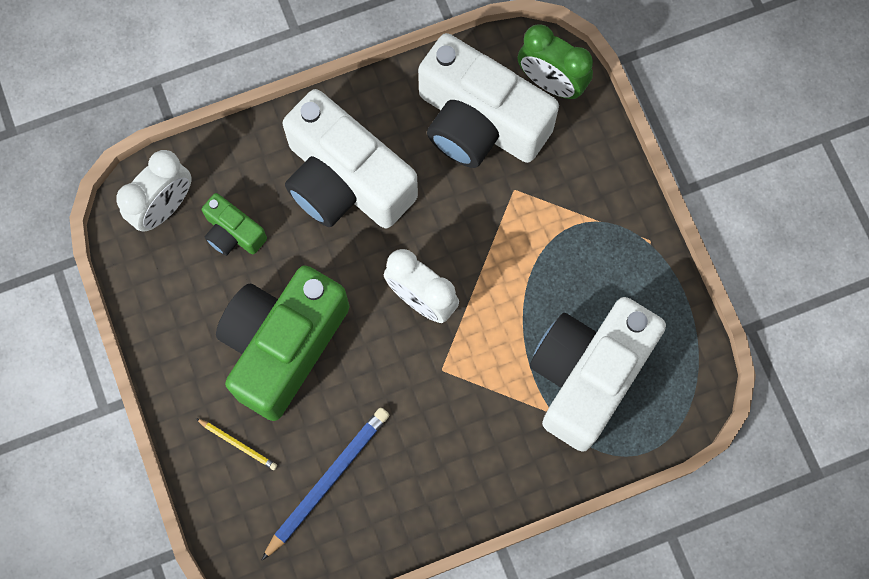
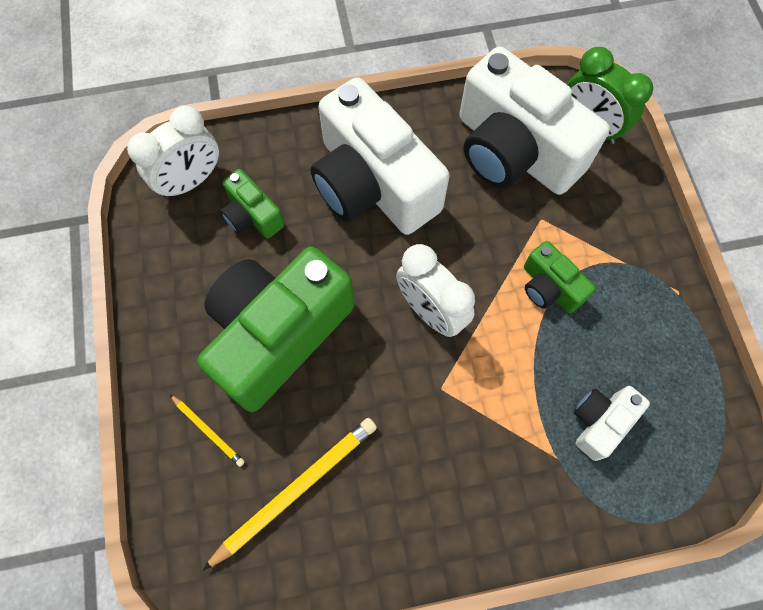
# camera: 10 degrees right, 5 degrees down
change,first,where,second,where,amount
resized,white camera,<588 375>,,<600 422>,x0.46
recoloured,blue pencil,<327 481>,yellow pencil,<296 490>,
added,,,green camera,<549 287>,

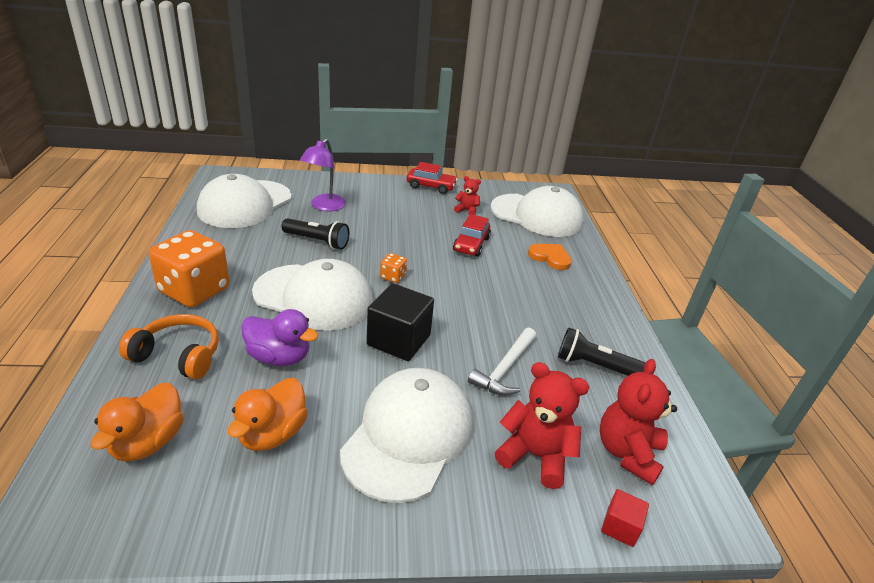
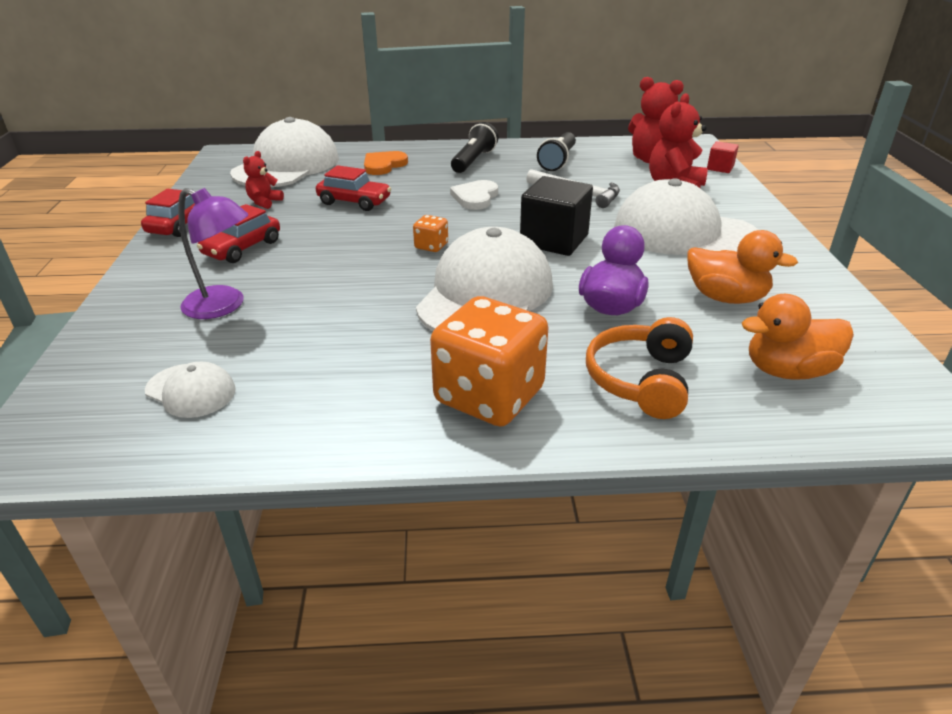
# camera: 85 degrees left, 0 degrees up
change,first,where,second,where,amount
resized,white cap,<245 204>,,<191 391>,x0.47
moved,black flashlight,<317 241>,,<474 161>,
turned,orange duck,<148 442>,,<787 371>,150 degrees clockwise
added,,,white heart,<475 197>,
added,,,red car,<242 248>,

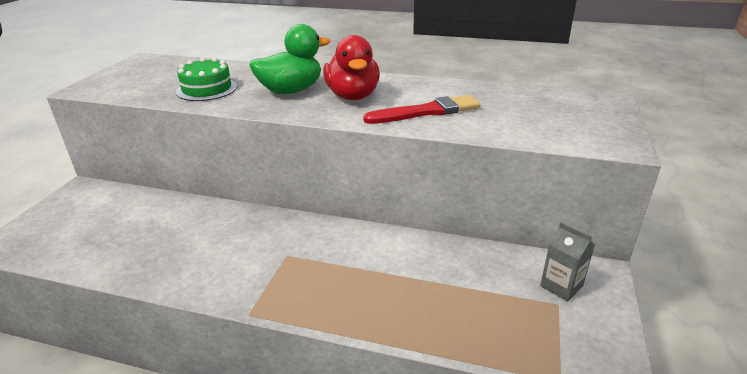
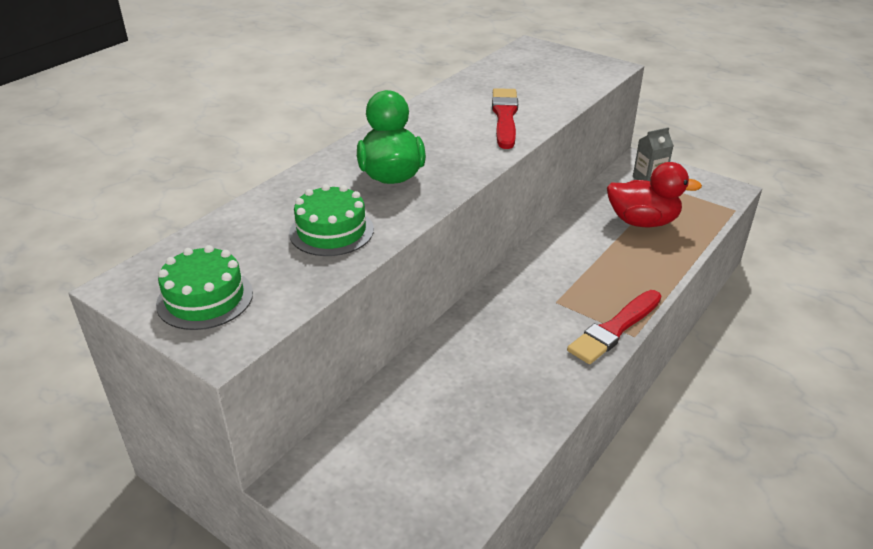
# camera: 70 degrees left, 5 degrees up
change,first,where,second,where,amount
moved,red duck,<353 96>,,<642 222>,
added,,,green cake,<205 298>,
added,,,red brush,<615 329>,

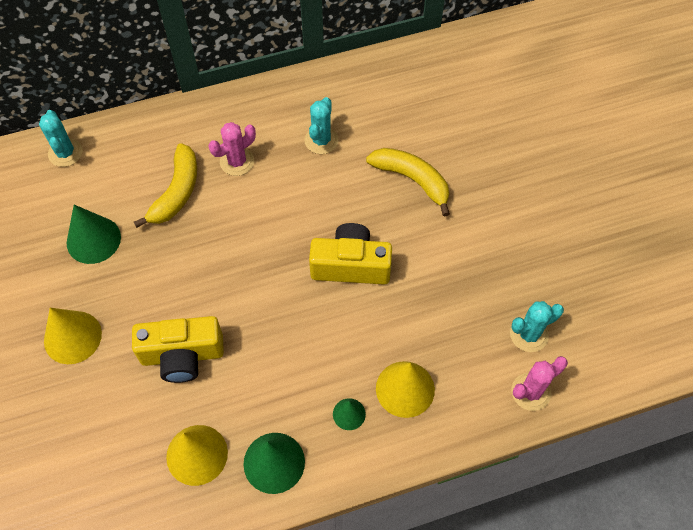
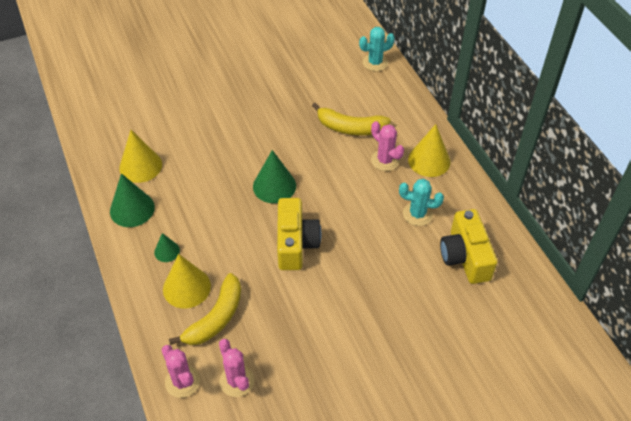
# camera: 85 degrees right, 10 degrees down
change,first,where,second,where,amount
moved,yellow banana,<412 180>,,<215 318>,
moved,green cone,<93 240>,,<274 186>,
recoloured,turquoise cactus,<529 334>,pink cactus,<237 381>,
moved,yellow cone,<72 337>,,<429 160>,
moved,yellow camera,<182 355>,,<465 257>,

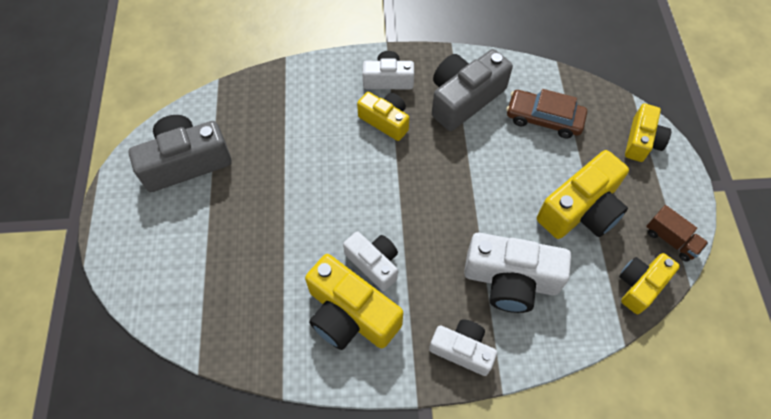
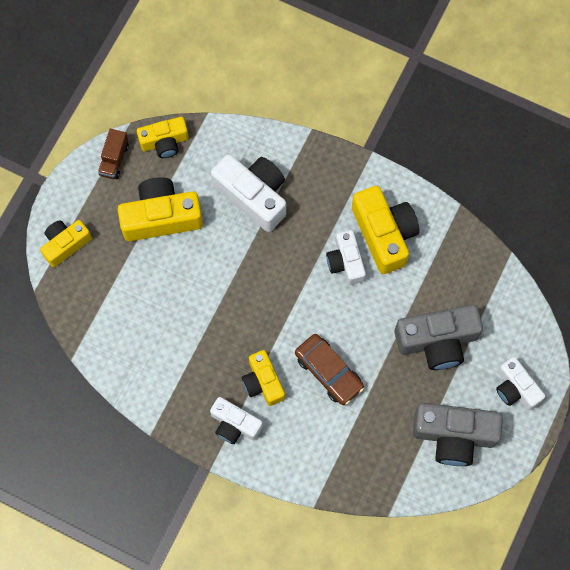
# camera: 150 degrees left, 10 degrees up
change,first,where,second,where,amount
moved,grey camera,<464 98>,,<437 341>,
moved,brown car,<544 119>,,<328 371>,
turned,brown truck,<671 239>,,<114 159>,150 degrees counterclockwise
moved,white camera,<462 350>,,<515 388>,

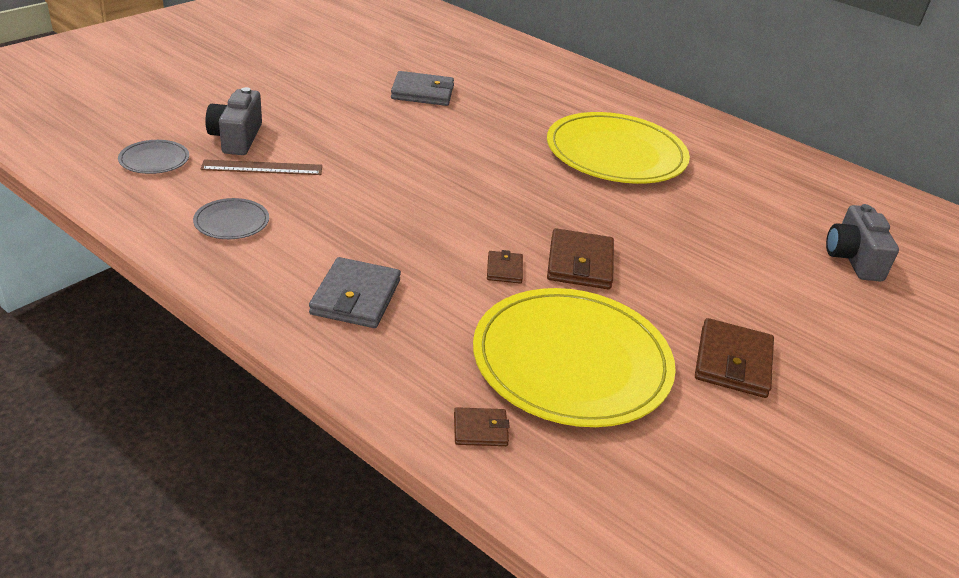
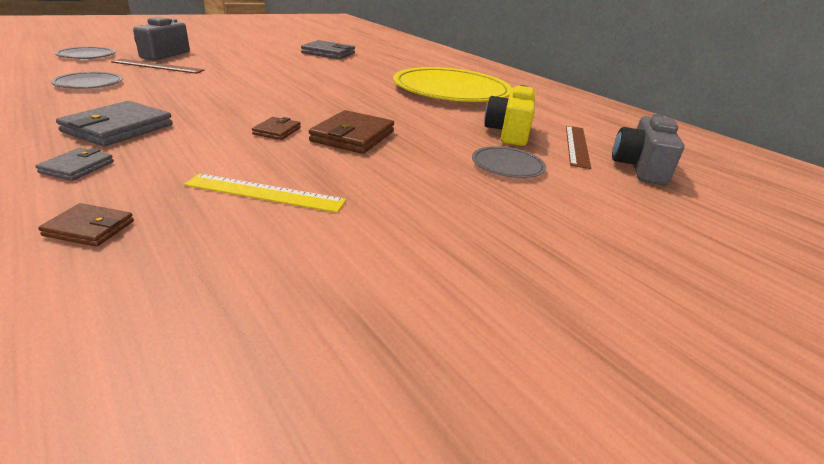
# camera: 15 degrees right, 5 degrees down
change,first,where,second,where,amount
replaced,yellow plate,<571 361>,yellow ruler,<265 193>,
removed,brown wallet,<733 362>,,,
added,,,yellow camera,<509 133>,
added,,,brown ruler,<577 145>,
added,,,grey plate,<507 165>,
added,,,grey wallet,<77 167>,

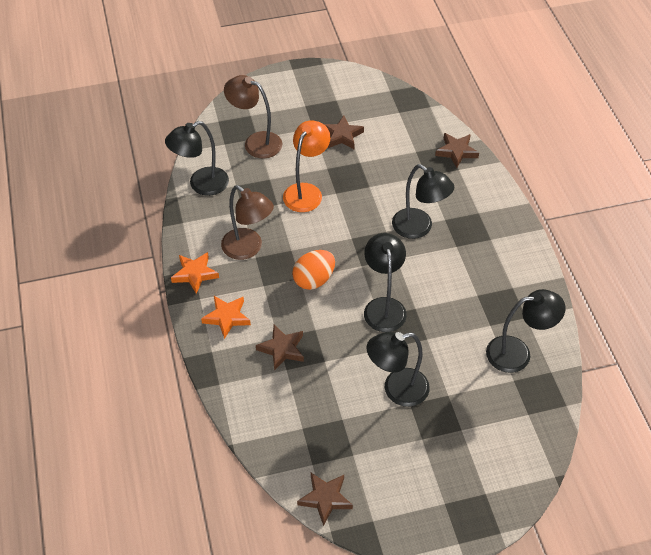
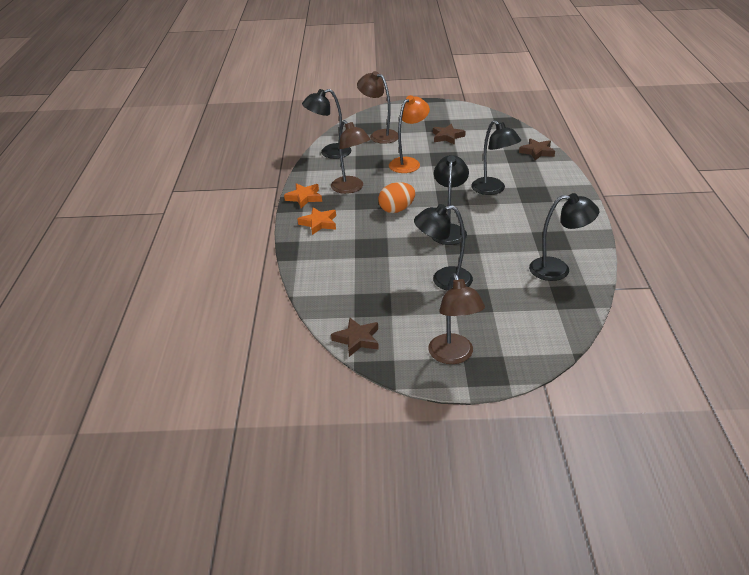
# camera: 15 degrees right, 15 degrees down
change,first,where,second,where,amount
removed,brown star,<282 349>,,,
added,,,brown lamp,<454 356>,

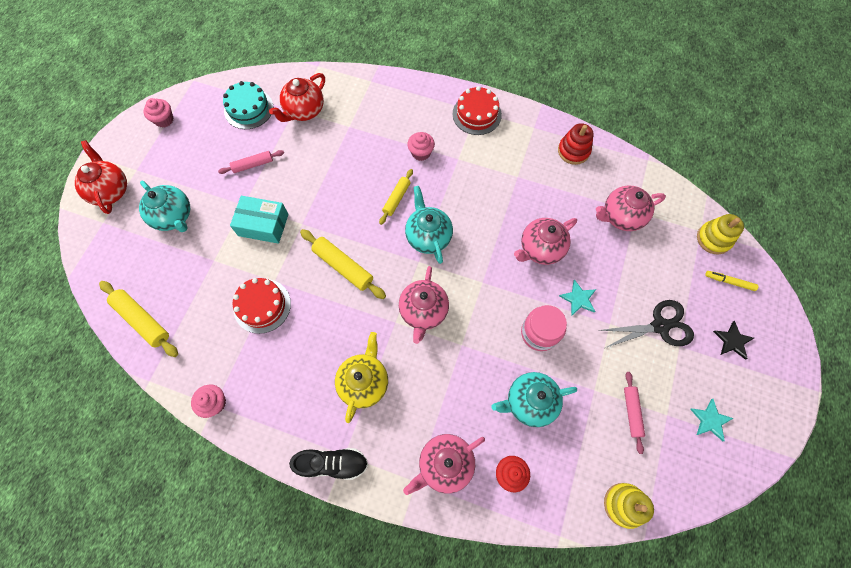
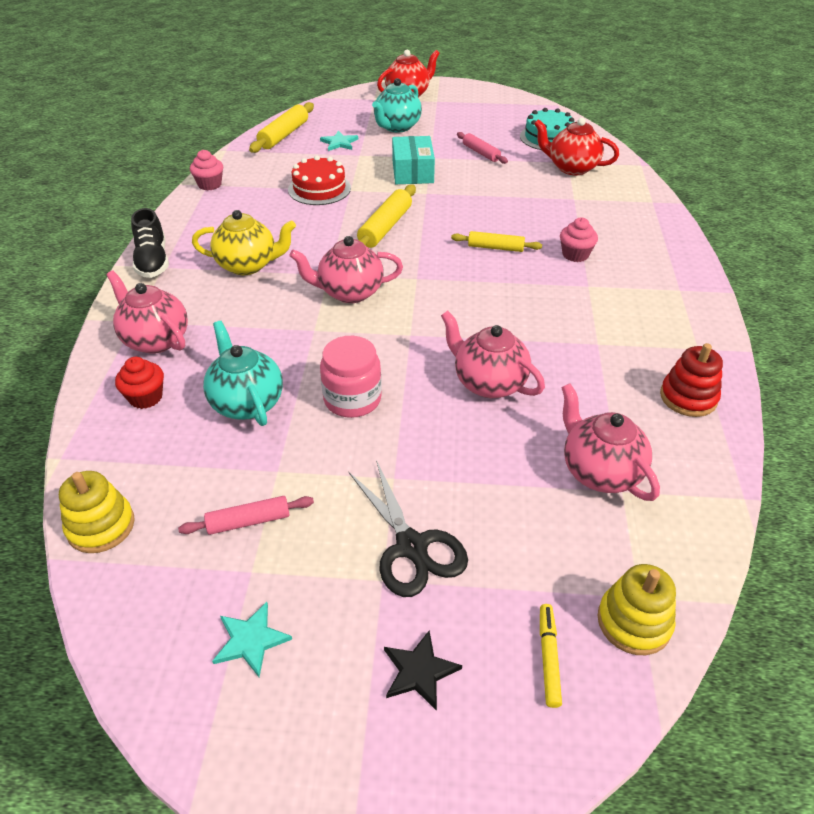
# camera: 75 degrees right, 25 degrees down
change,first,where,second,where,amount
removed,red cake,<477 114>,,,
removed,pink cupcake,<164 120>,,,
removed,turquoise teapot,<428 236>,,,
moved,turquoise star,<578 298>,,<339 143>,

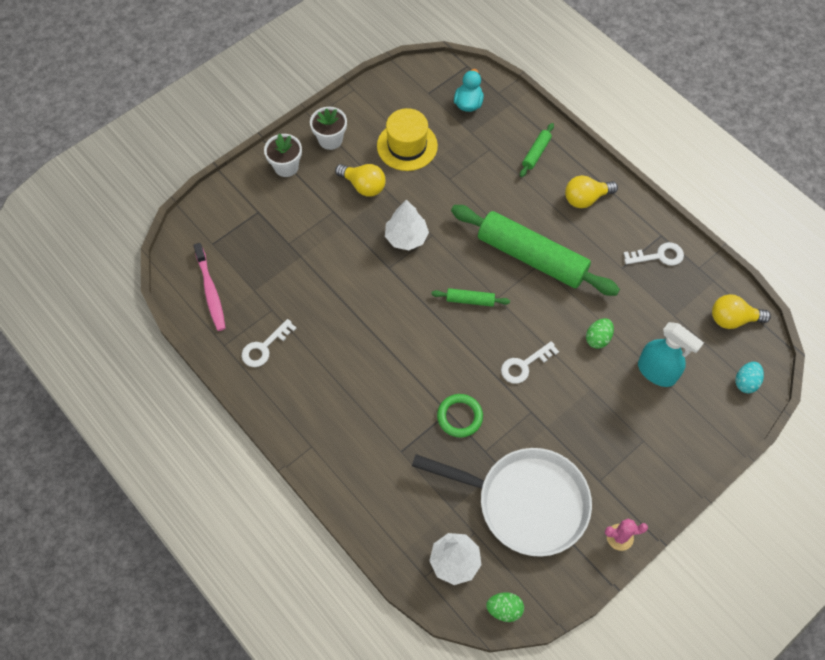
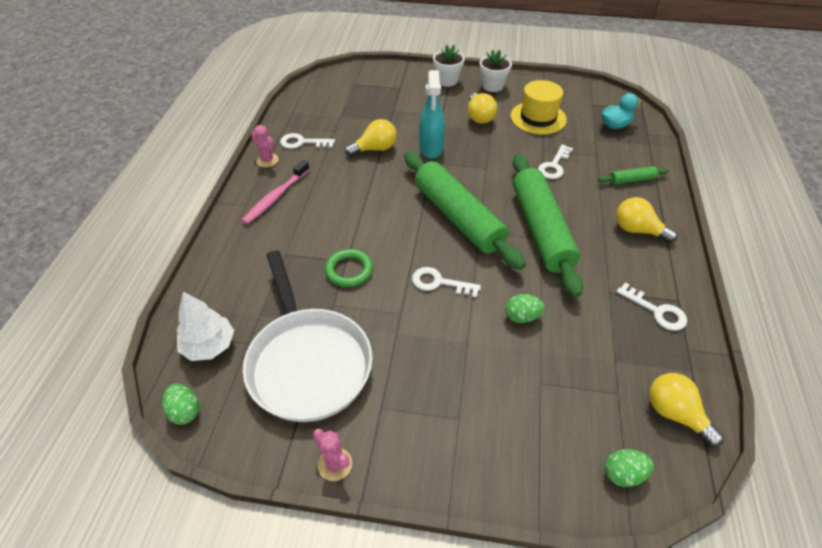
# camera: 50 degrees right, 15 degrees down
change,first,where,second,where,amount
removed,white tree,<406 237>,,,
moved,pink toothbrush,<211 291>,,<276 197>,
resized,green rolling pin,<470 300>,,<458 217>,x2.41
moved,turquoise spray bottle,<656 372>,,<431 148>,
recoloured,turquoise egg,<746 382>,green egg,<623 474>,
added,,,yellow light bulb,<375 149>,
added,,,pink cactus,<267 160>,
added,,,white key,<554 166>,

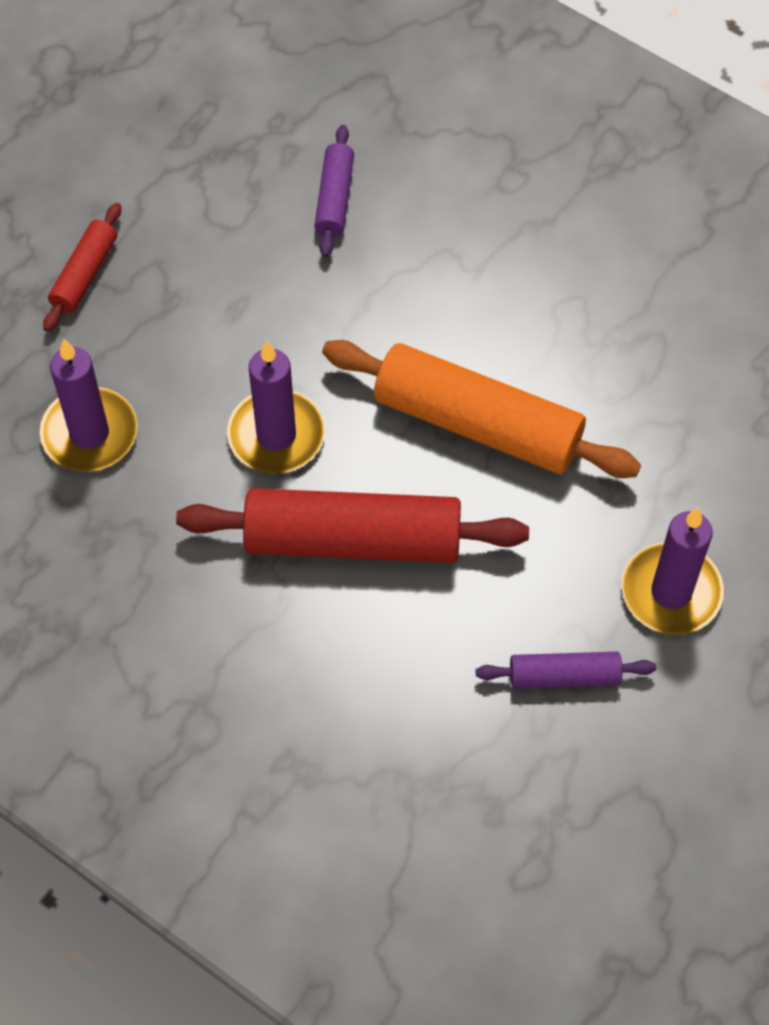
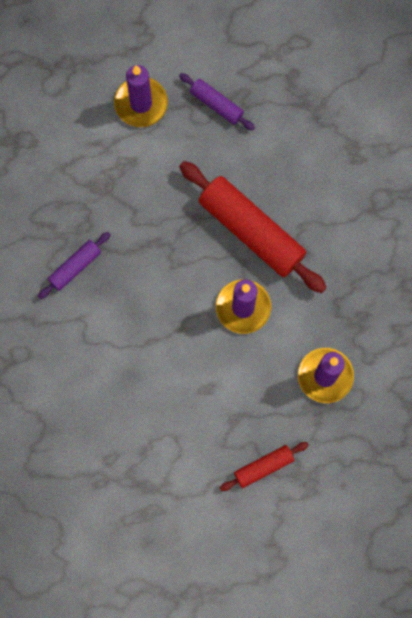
# camera: 140 degrees left, 15 degrees up
change,first,where,second,where,amount
moved,purple rolling pin,<334 198>,,<75 267>,
removed,orange rolling pin,<478 424>,,,

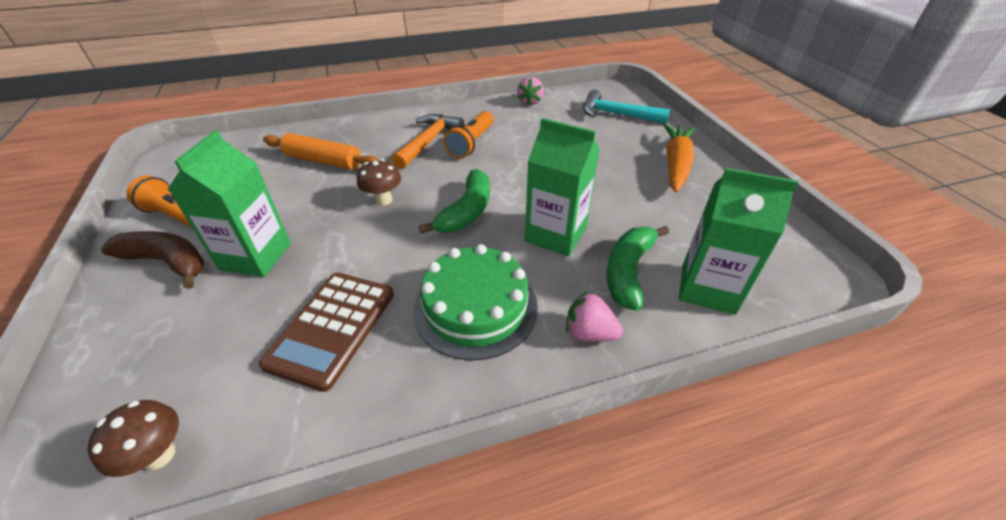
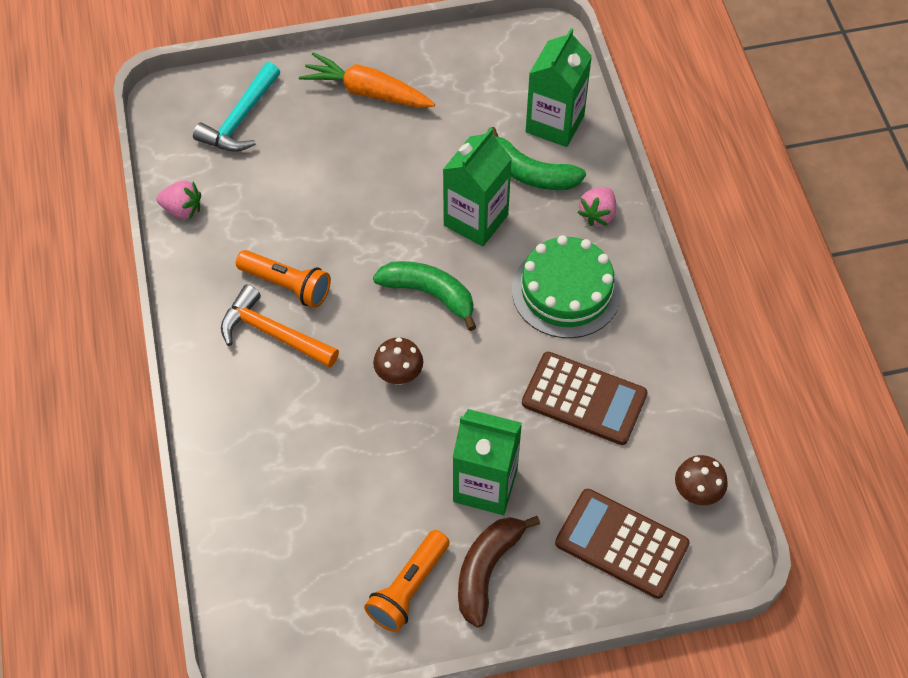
# camera: 85 degrees left, 15 degrees up
change,first,where,second,where,amount
removed,orange rolling pin,<323 161>,,,
added,,,brown calculator,<621 544>,

